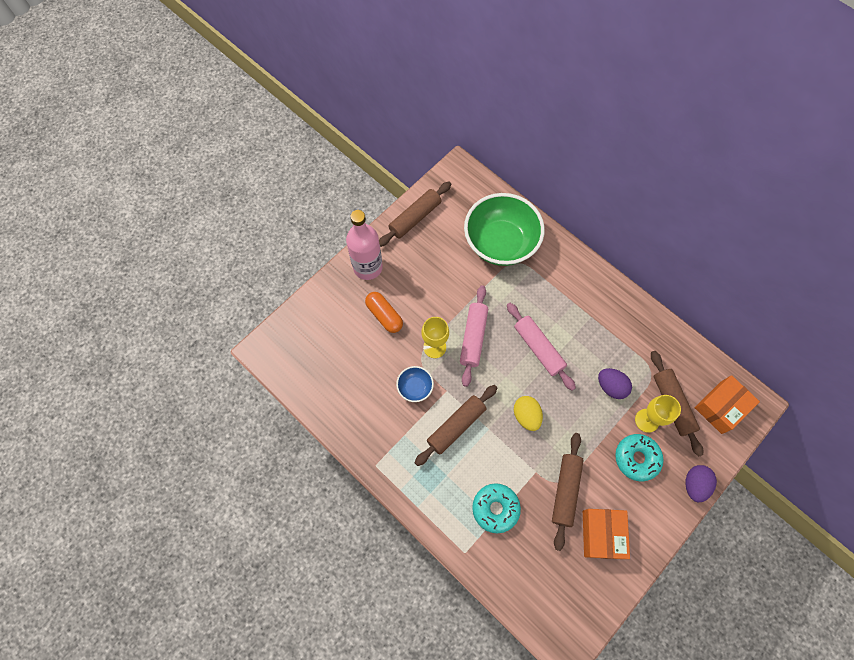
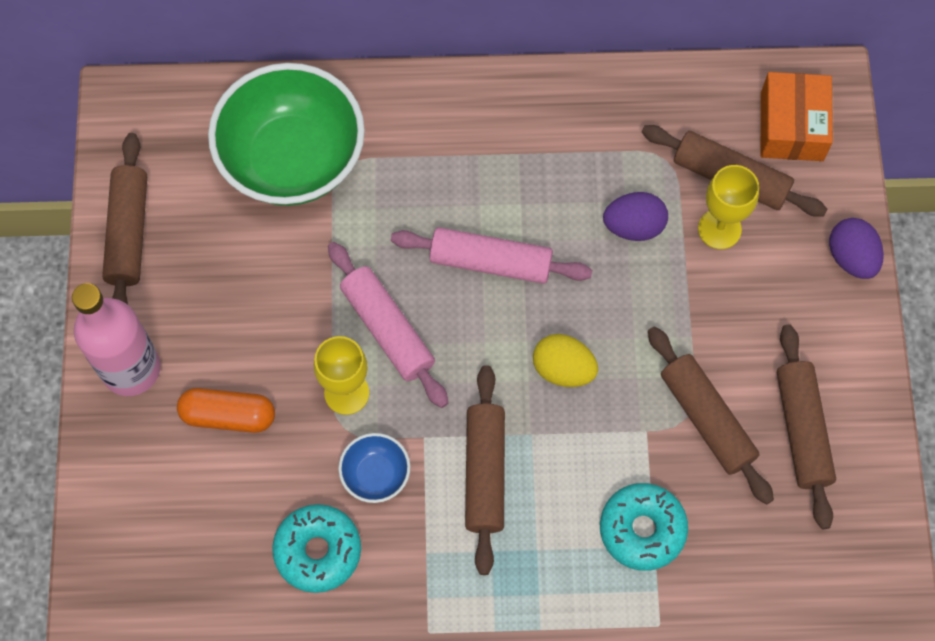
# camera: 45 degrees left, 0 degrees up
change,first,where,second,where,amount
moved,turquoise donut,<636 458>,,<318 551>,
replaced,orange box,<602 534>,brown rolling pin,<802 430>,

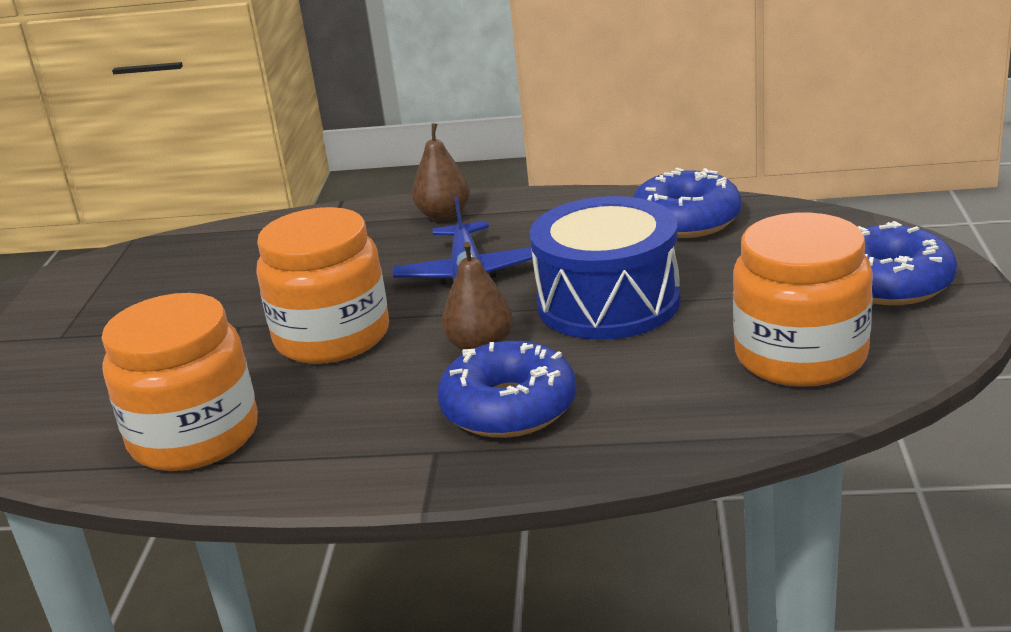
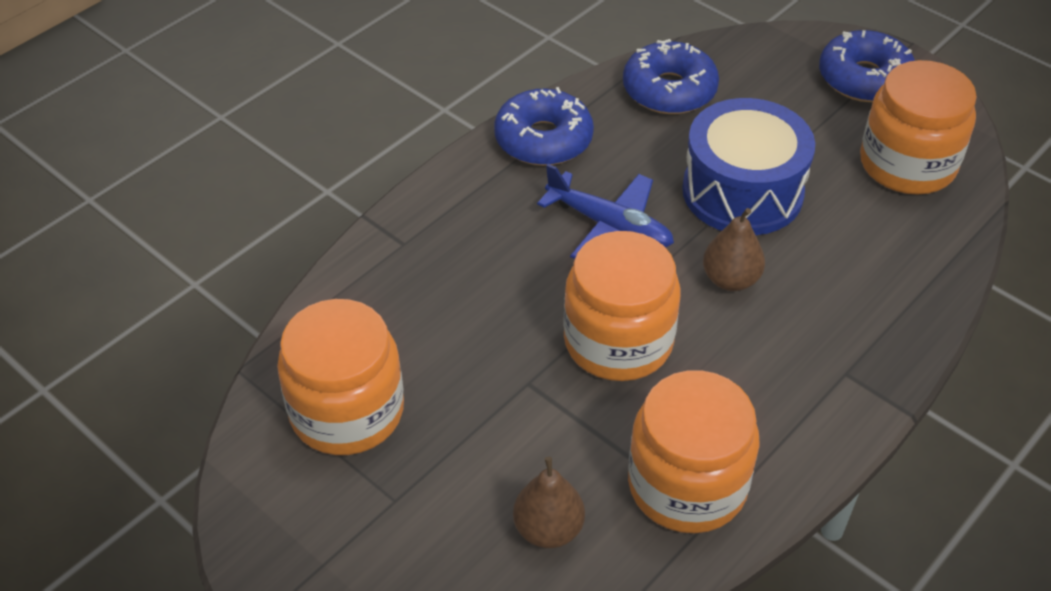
# camera: 55 degrees left, 20 degrees up
change,first,where,second,where,amount
moved,brown pear,<444 215>,,<548 529>,
moved,blue donut,<509 408>,,<543 139>,
added,,,orange jar,<347 411>,

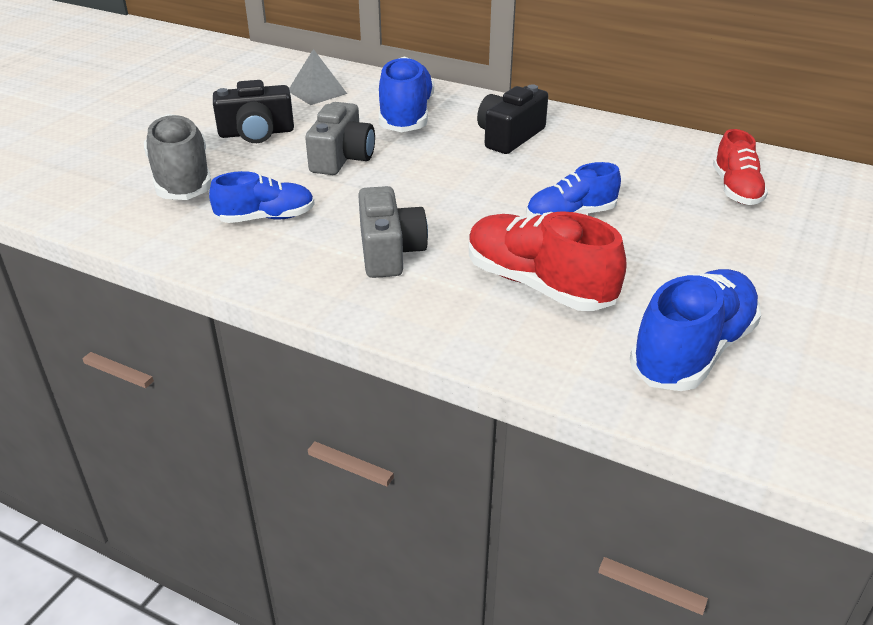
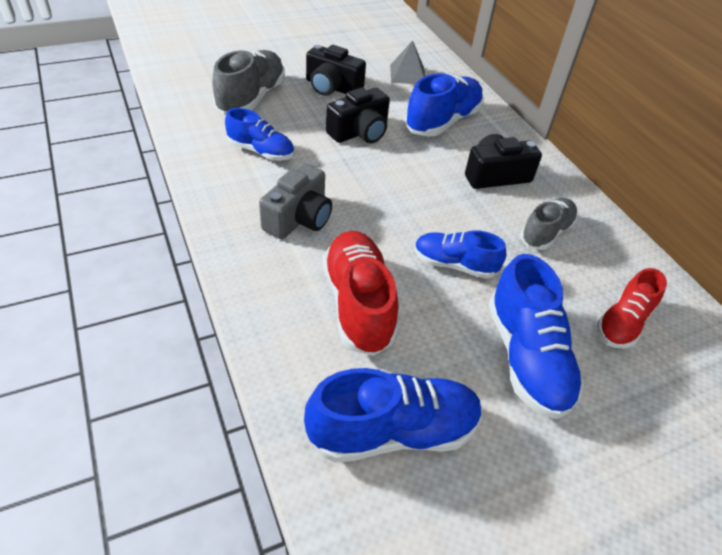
# camera: 35 degrees right, 10 degrees up
change,first,where,second,where,amount
recoloured,grey camera,<342 158>,black camera,<360 132>,
added,,,grey shoe,<546 233>,
added,,,blue shoe,<526 357>,

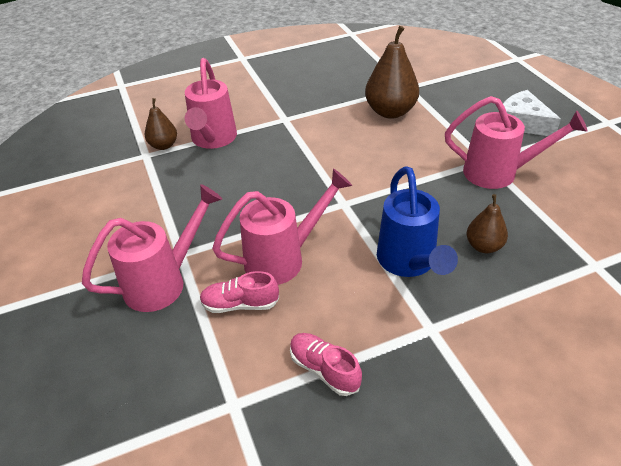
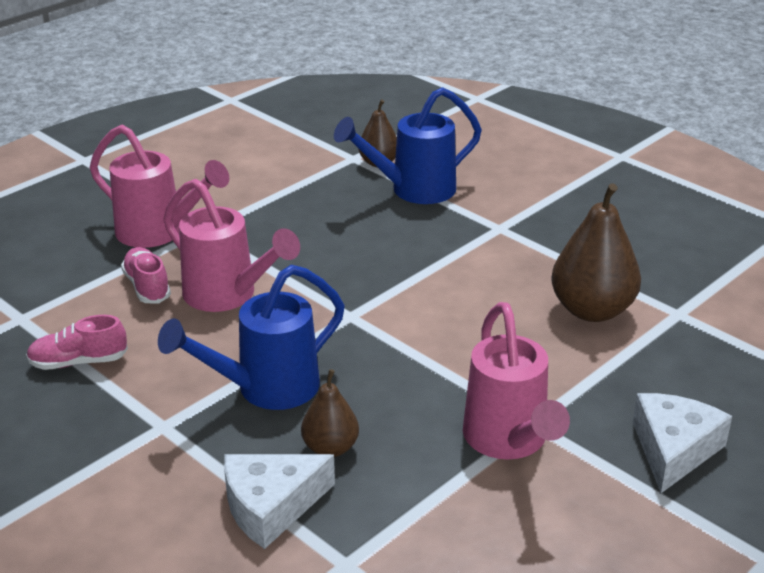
# camera: 65 degrees right, 10 degrees down
change,first,where,second,where,amount
recoloured,pink watering can,<213 140>,blue watering can,<412 190>,
turned,pink shoe,<324 369>,,<78 362>,120 degrees counterclockwise
added,,,white cheese,<271 506>,

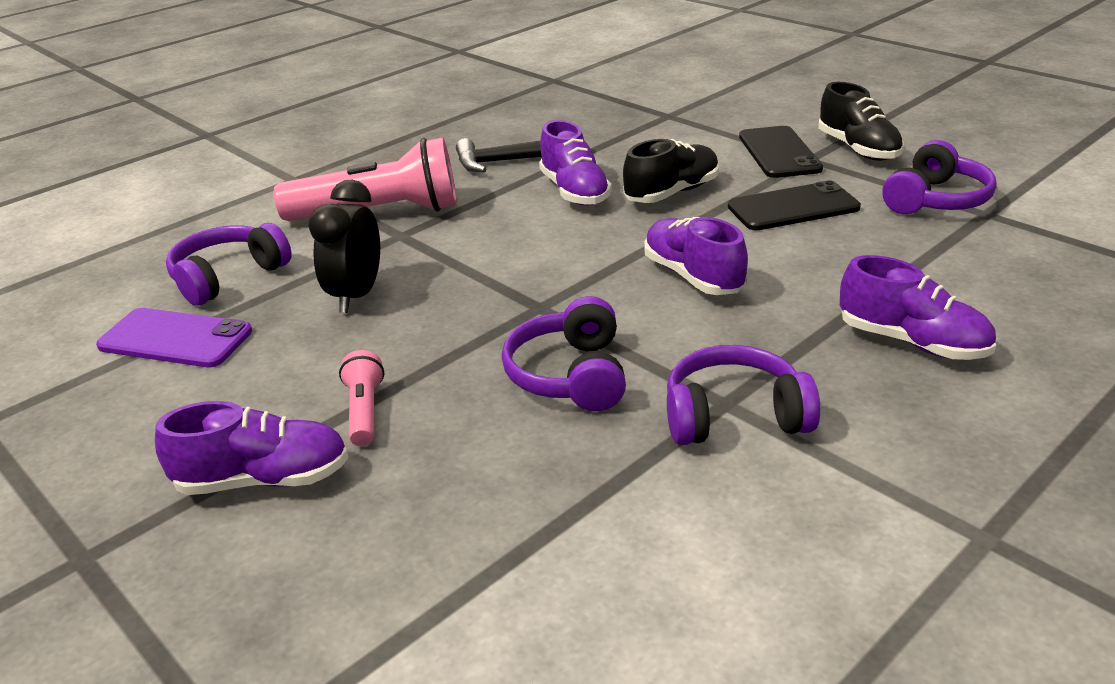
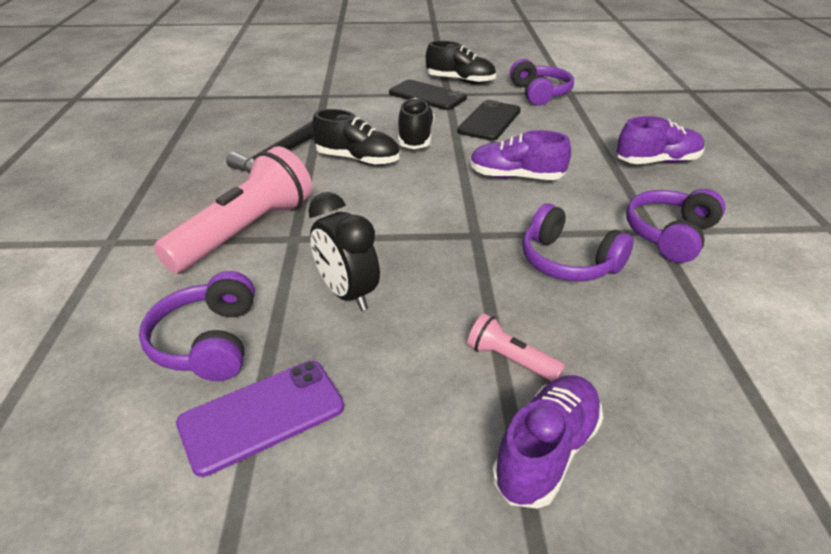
# camera: 50 degrees left, 5 degrees up
change,first,where,second,where,amount
recoloured,purple shoe,<574 191>,black shoe,<357 159>,

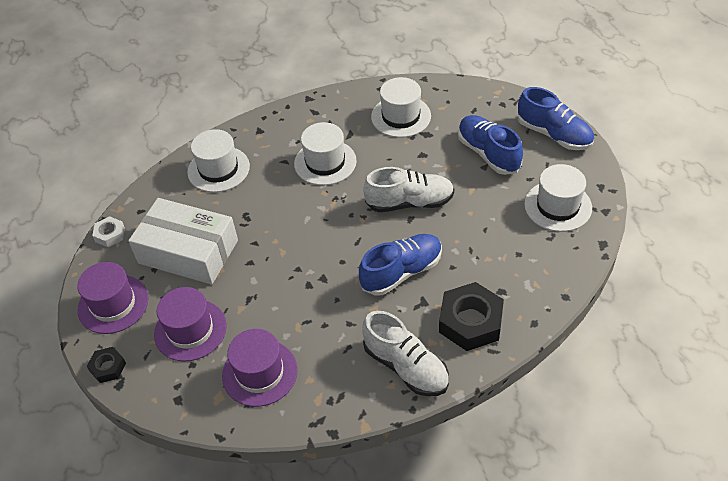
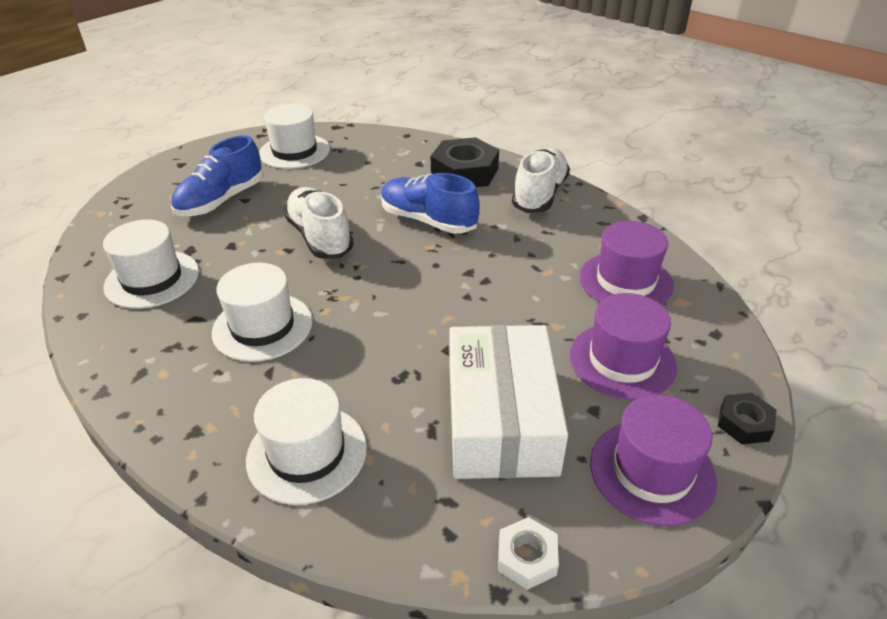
# camera: 115 degrees left, 10 degrees down
change,first,where,second,where,amount
removed,blue shoe,<554 135>,,,

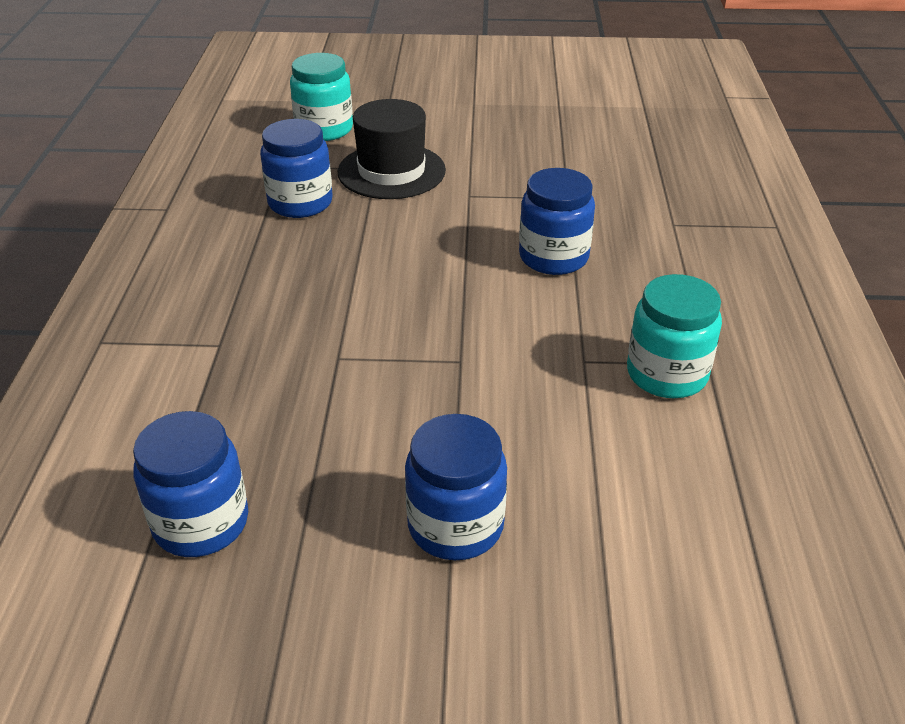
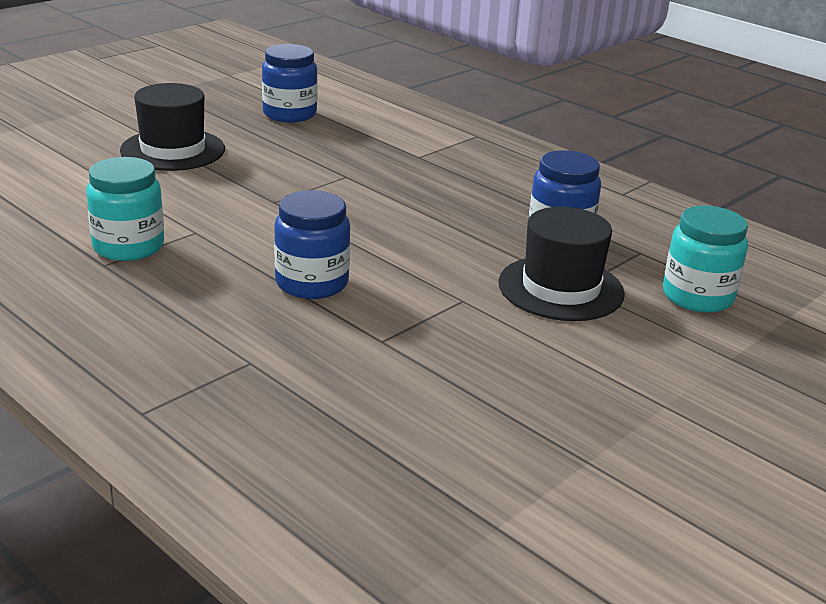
# camera: 130 degrees right, 10 degrees down
change,first,where,second,where,amount
replaced,blue jar,<455 525>,black hat,<173 150>,

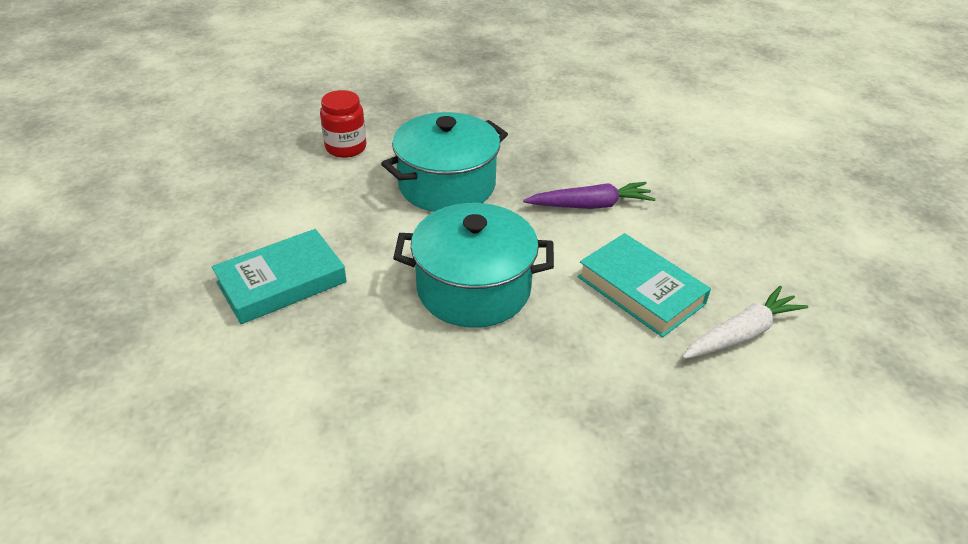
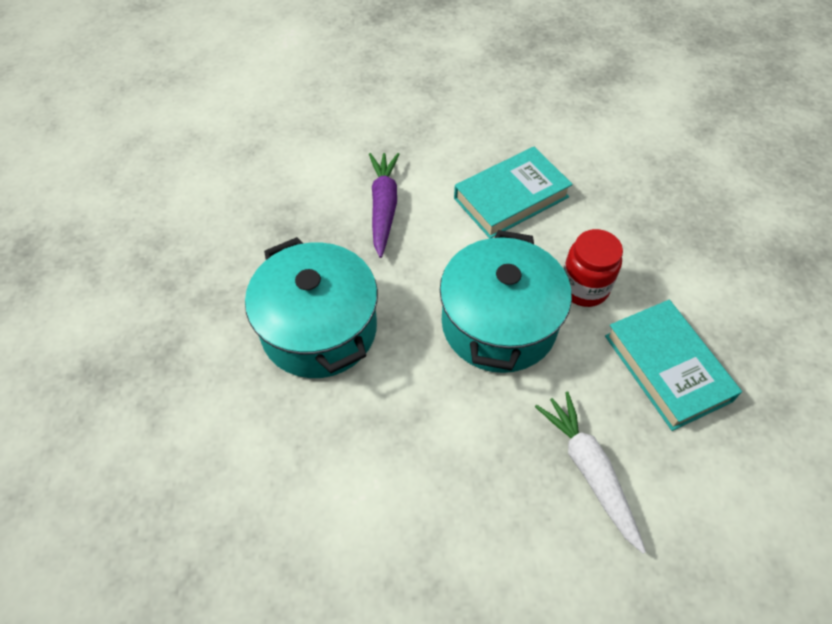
# camera: 80 degrees left, 15 degrees up
change,first,where,second,where,amount
moved,red jar,<346 148>,,<584 288>,
moved,turquoise book,<282 282>,,<667 368>,
moved,white carrot,<741 333>,,<589 470>,

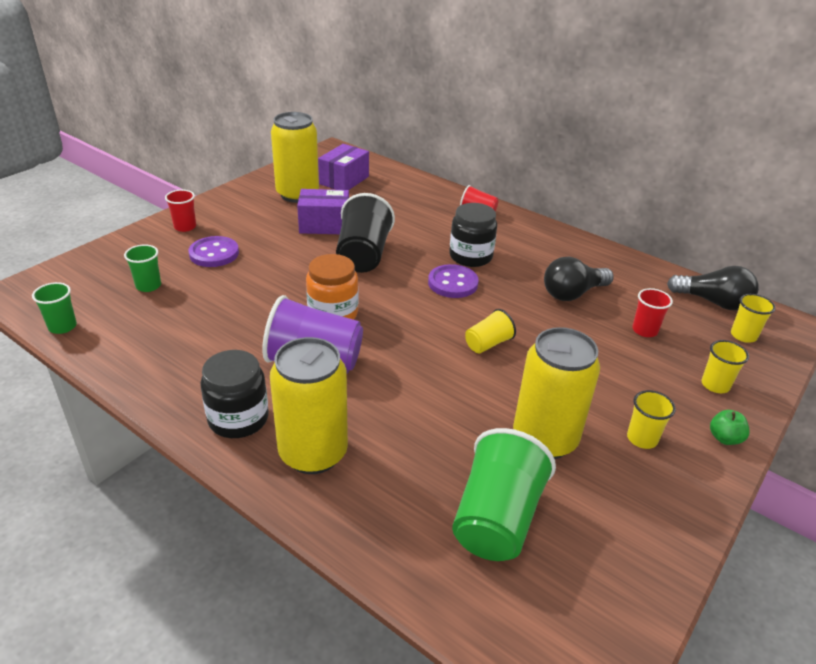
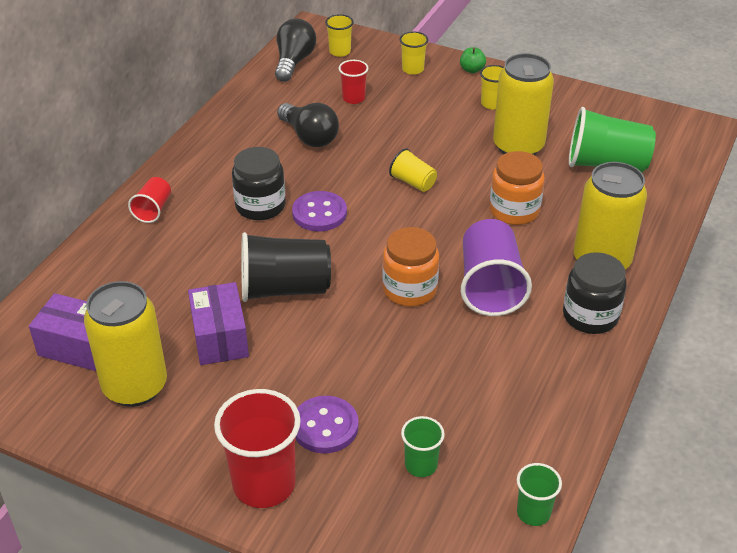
# camera: 100 degrees left, 5 degrees up
change,first,where,second,where,amount
resized,red cup,<185 227>,,<264 484>,x1.90
added,,,orange jar,<514 210>,

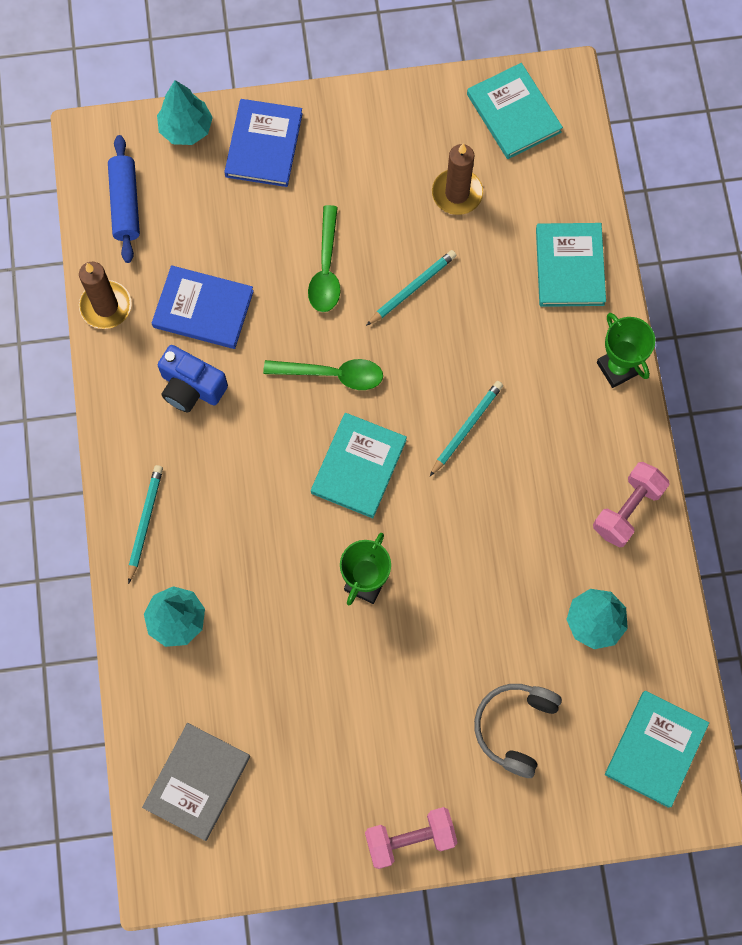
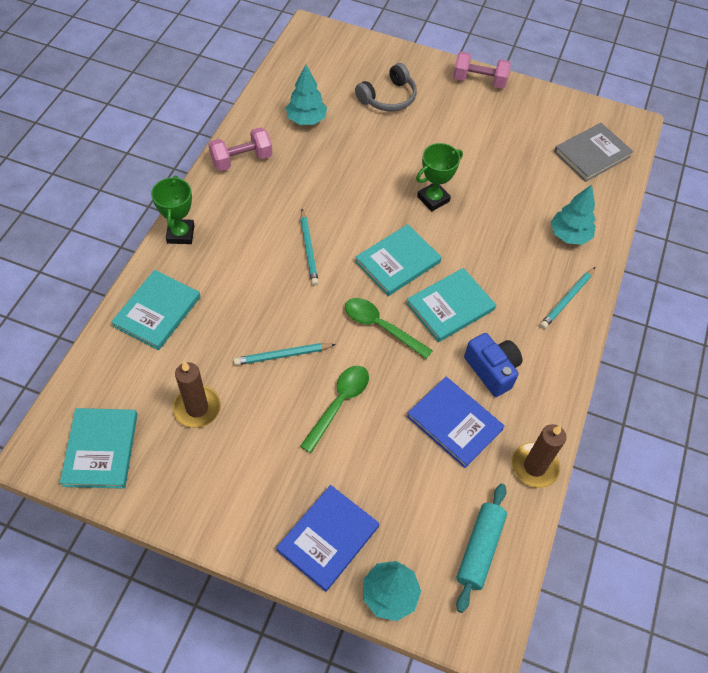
# camera: 155 degrees left, 15 degrees down
change,first,where,second,where,amount
recoloured,blue rolling pin,<125 204>,turquoise rolling pin,<480 549>,
turned,turquoise pencil,<466 428>,,<309 249>,75 degrees counterclockwise
moved,turquoise book,<655 749>,,<450 307>,

